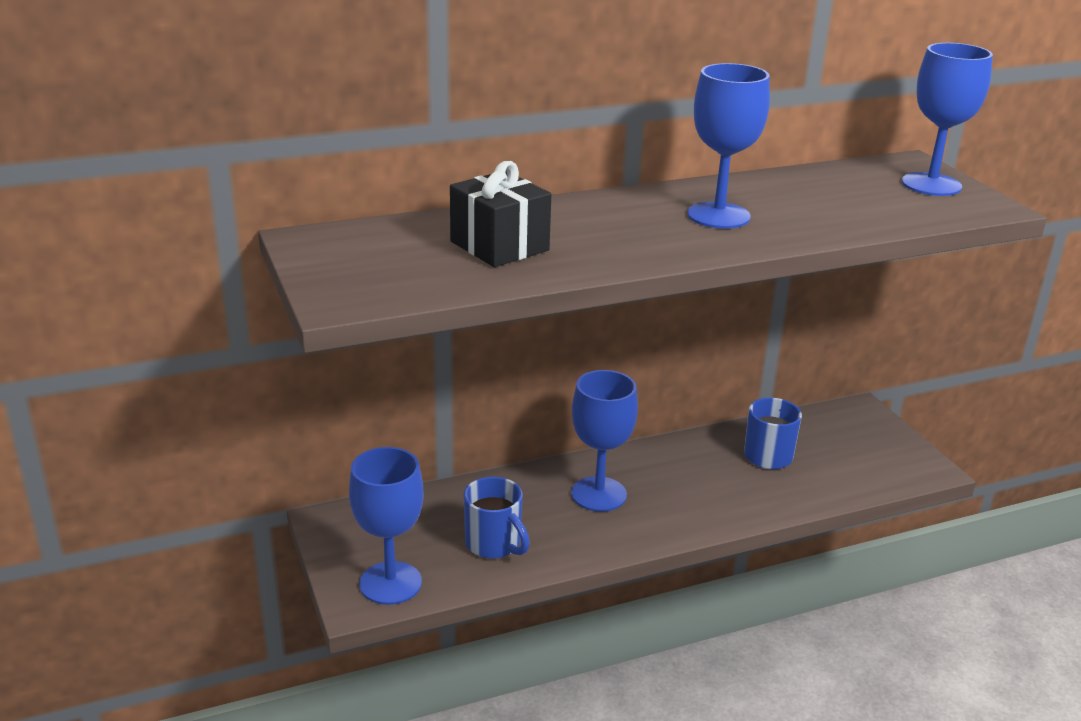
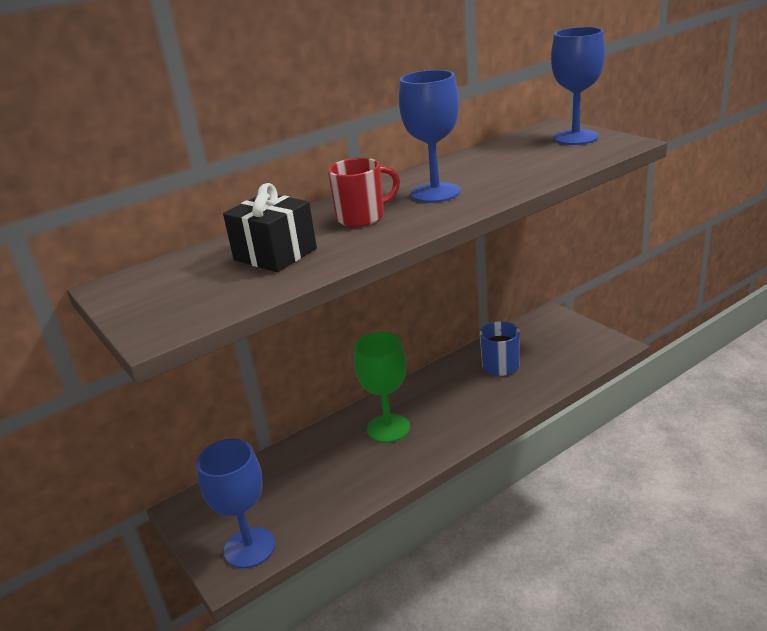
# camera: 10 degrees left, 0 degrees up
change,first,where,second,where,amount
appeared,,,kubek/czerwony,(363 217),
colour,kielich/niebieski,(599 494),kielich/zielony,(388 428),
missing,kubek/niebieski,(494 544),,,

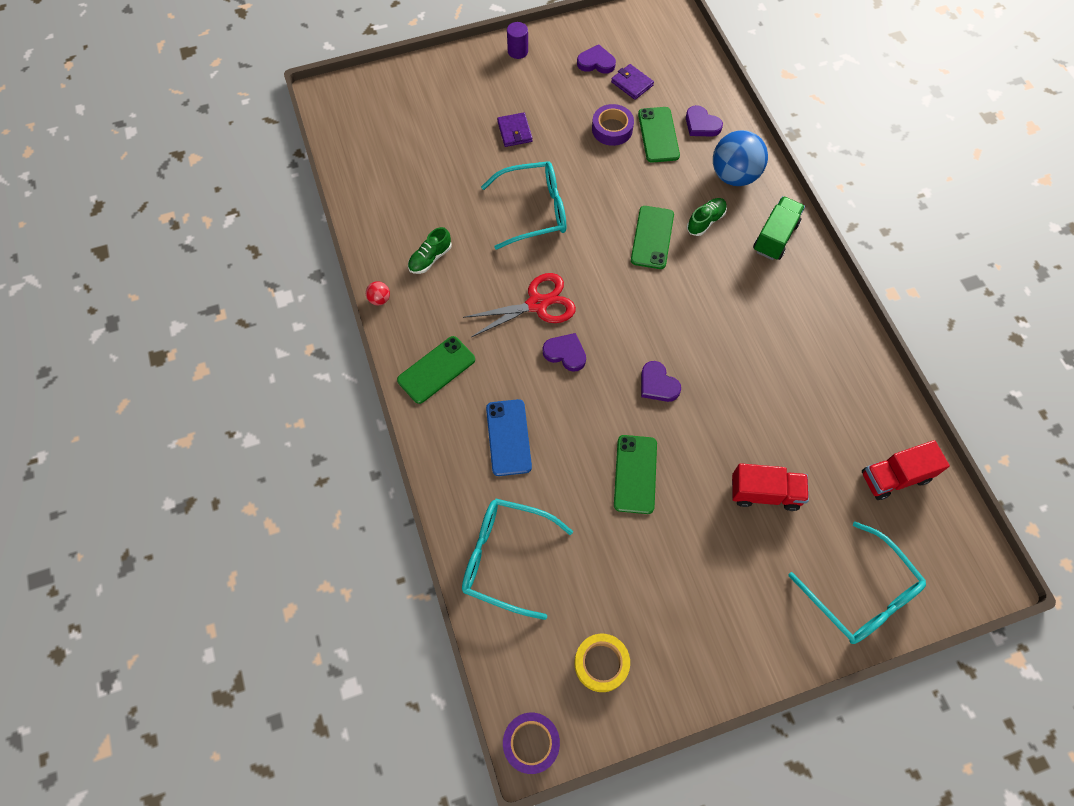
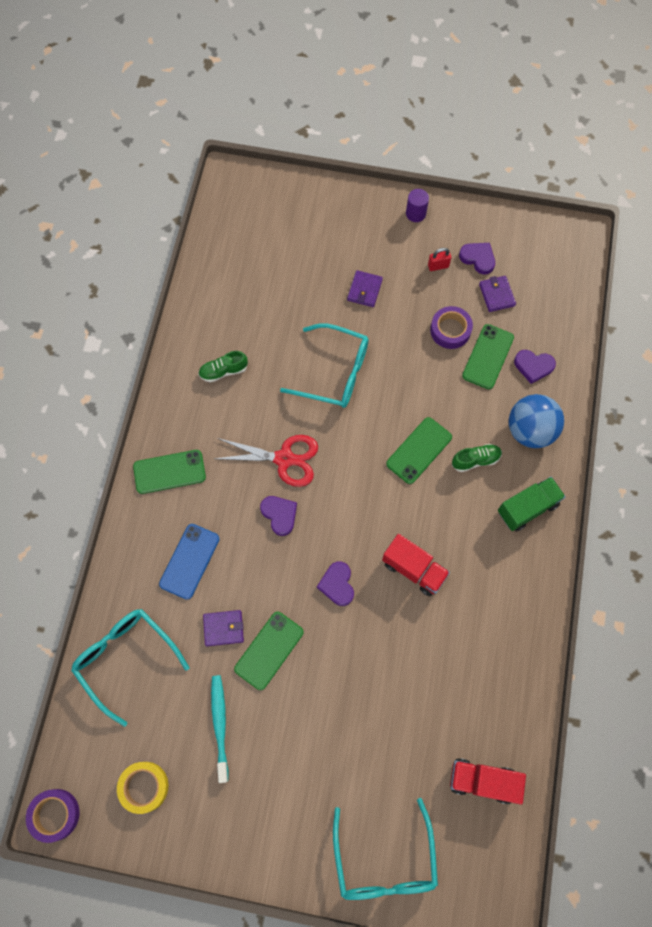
# camera: 30 degrees right, 5 degrees up
change,first,where,second,where,amount
appeared,,,portfel/fioletowy,(223 628),
appeared,,,szczoteczka do zębów/turkusowy,(220 725),
relocated,ciężarówka/czerwony,(765 493),,(414 569),
appeared,,,kłódka/czerwony,(438 266),
spun,serce/fioletowy,(701 124),,(533 366),60 degrees counterclockwise
missing,piłka/czerwony,(379 299),,,

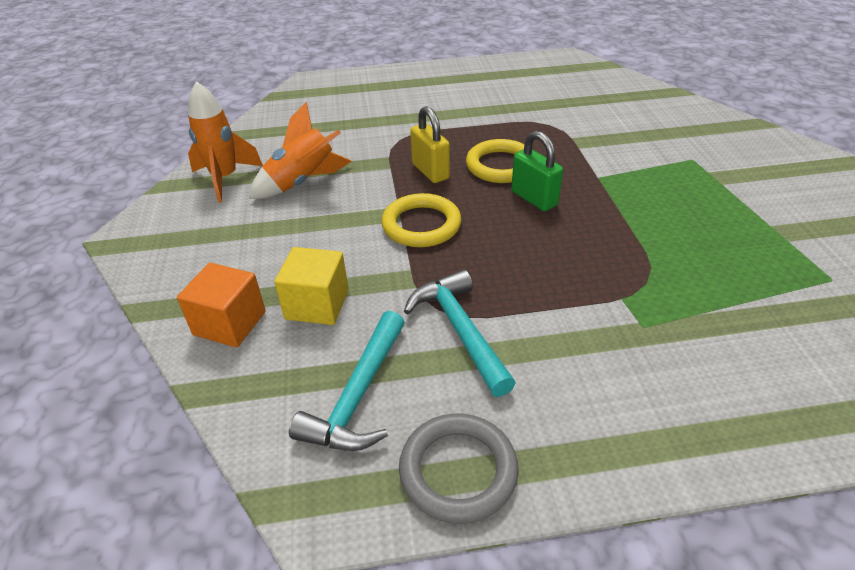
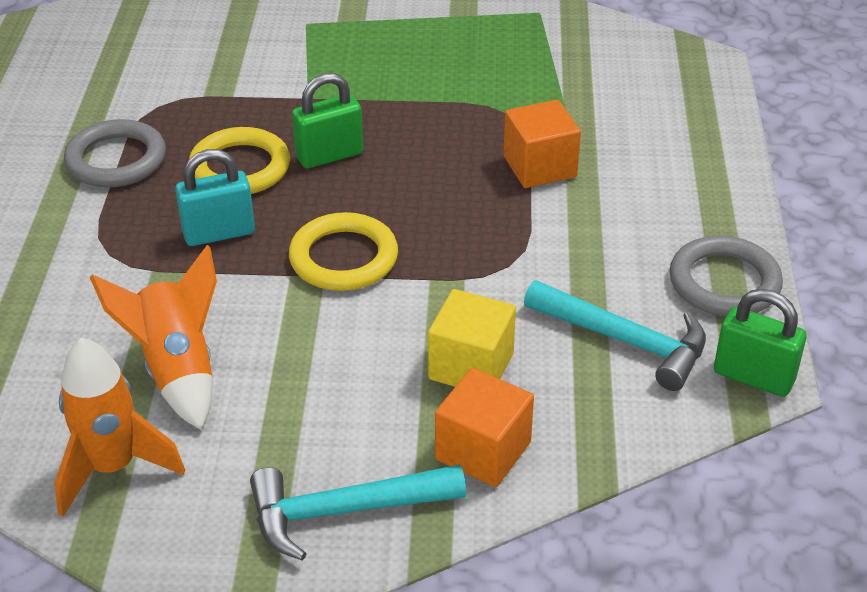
# camera: 80 degrees left, 0 degrees up
change,first,where,second,where,amount
appeared,,,pierścień/szary,(116 160),
colour,kłódka/żółty,(430 171),kłódka/turkusowy,(219 233),
relocated,młotek/turkusowy,(460 330),,(343 511),
appeared,,,sześcian/pomarańczowy,(539 167),
appeared,,,kłódka/zielony,(753 376),

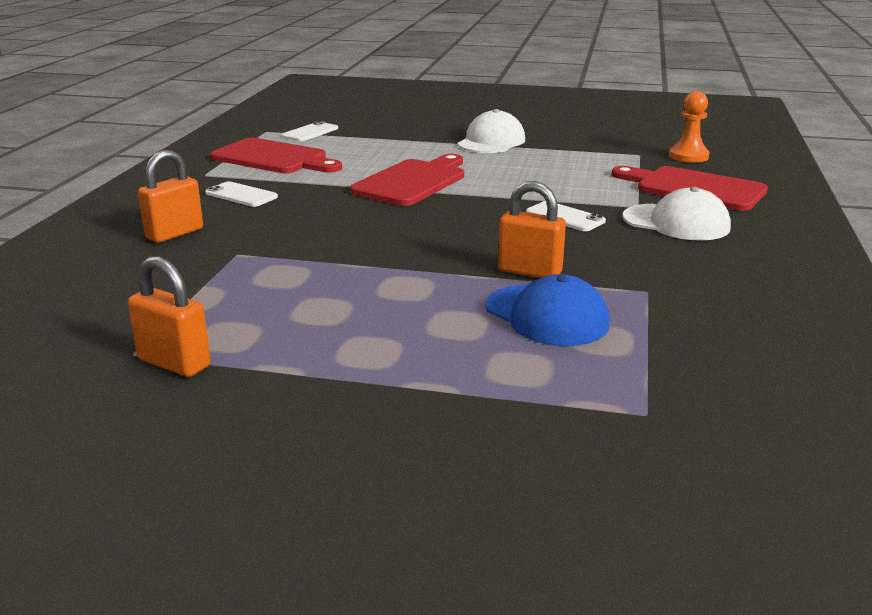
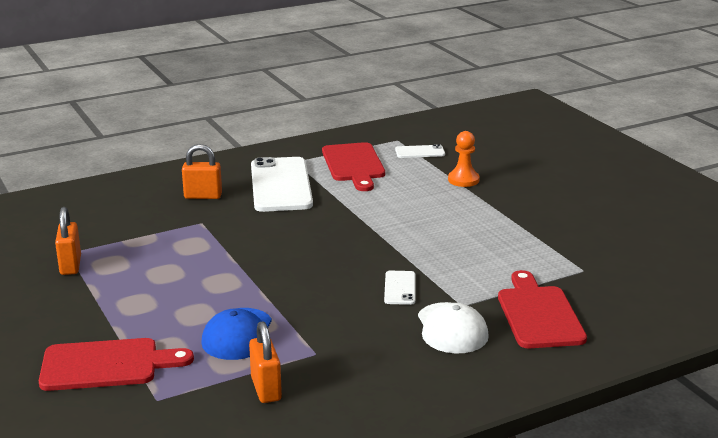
# camera: 50 degrees right, 0 degrees up
change,first,where,second,where,amount
relocated,deska do krojenia/czerwony,(413 182),,(106 365),
relocated,kłódka/pomarańczowy,(529 272),,(266 389),
size,telefon/biały,(241 195),,(280 185),x2.22
relocated,pionek/pomarańczowy,(688 156),,(463 180),
missing,czapka/biały,(491 142),,,

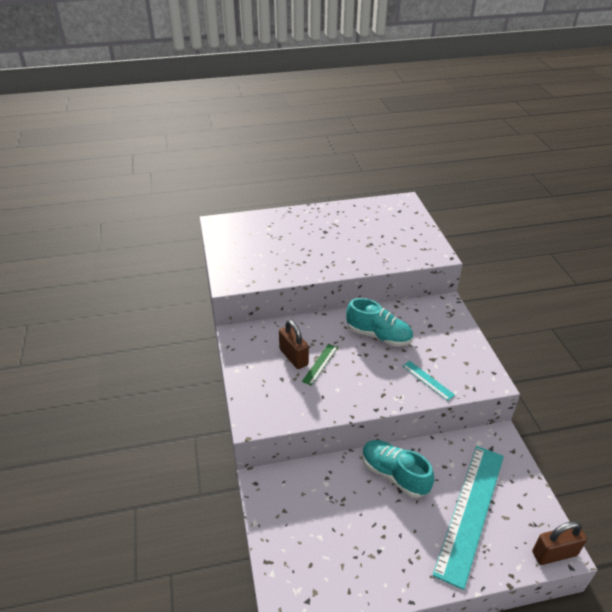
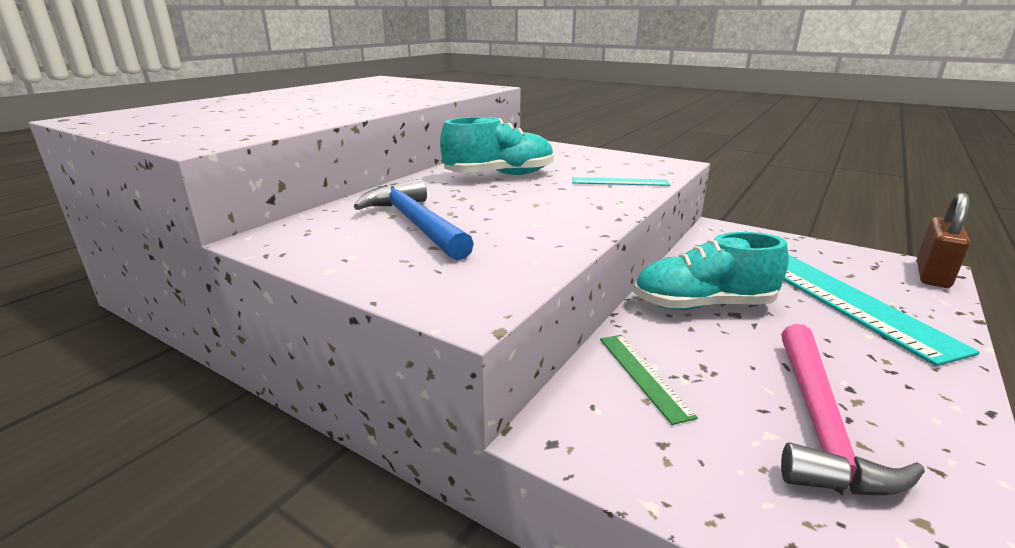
# camera: 45 degrees left, 15 degrees down
change,first,where,second,where,amount
exchanged,kłódka/brązowy,(293 357),młotek/niebieski,(415 223),
relocated,linijka/zielony,(320 364),,(643 375),
appeared,,,młotek/różowy,(819 424),

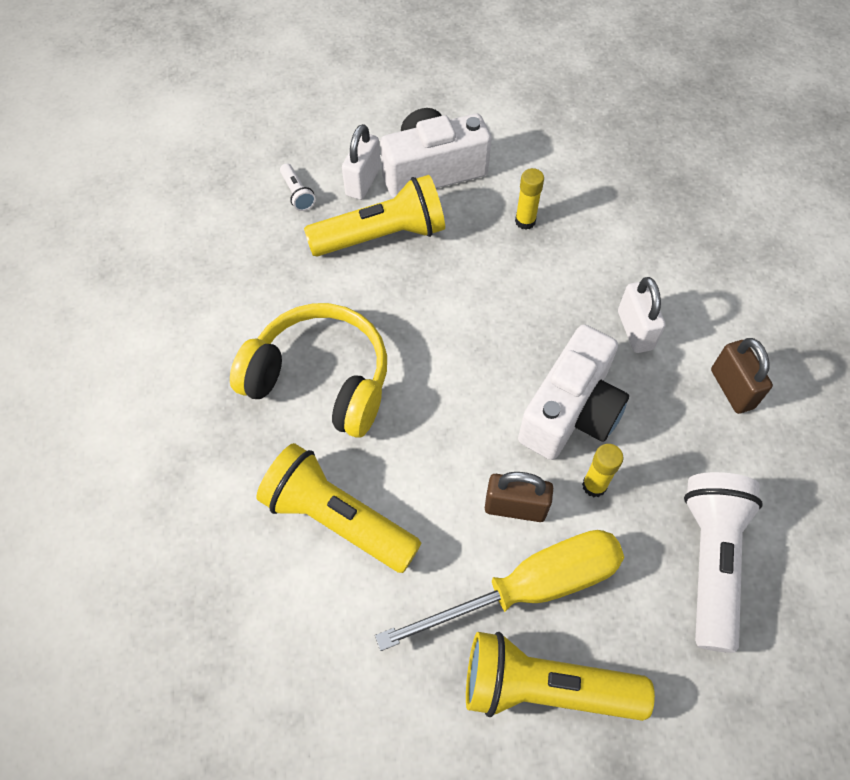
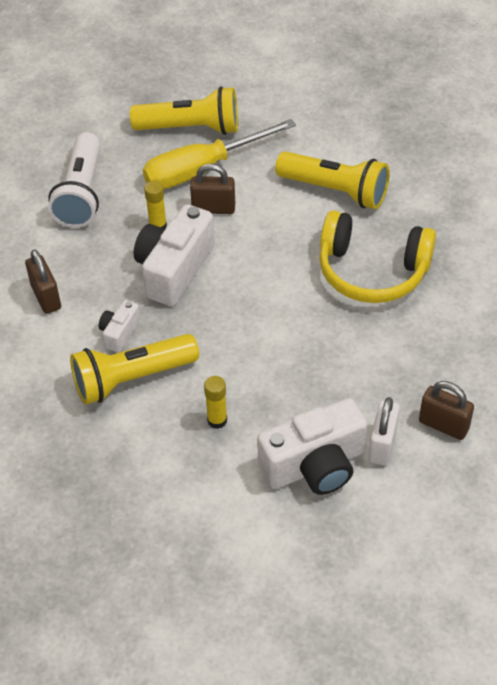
# camera: 175 degrees right, 10 degrees down
change,first,where,second,where,amount
relocated,latarka/żółty,(382 236),,(132 378),
exchanged,kłódka/biały,(635 330),aparat fotograficzny/biały,(119 333),
exchanged,latarka/biały,(297 194),kłódka/brązowy,(443 425),

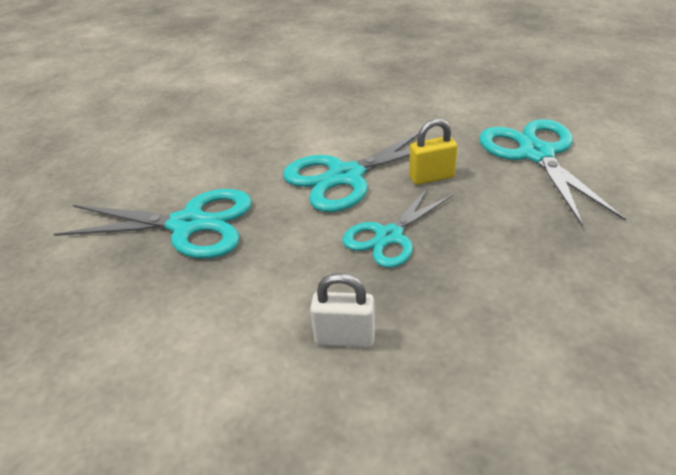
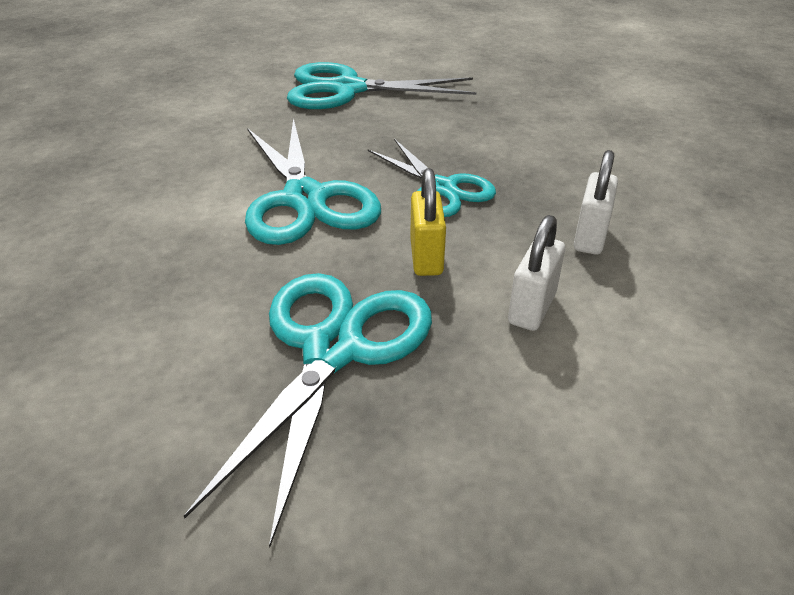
# camera: 80 degrees left, 0 degrees up
change,first,where,second,where,amount
relocated,kłódka/żółty,(431 177),,(426 257),
appeared,,,kłódka/biały,(532 308),

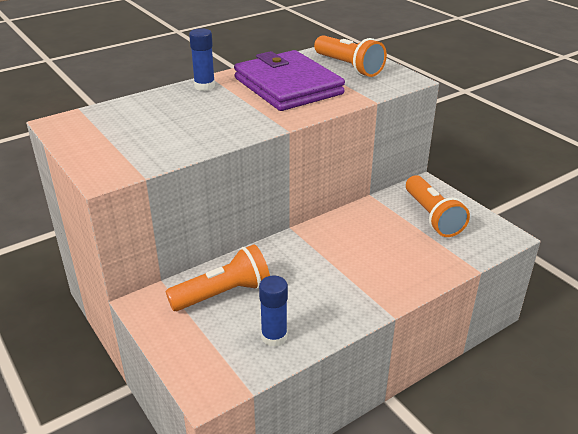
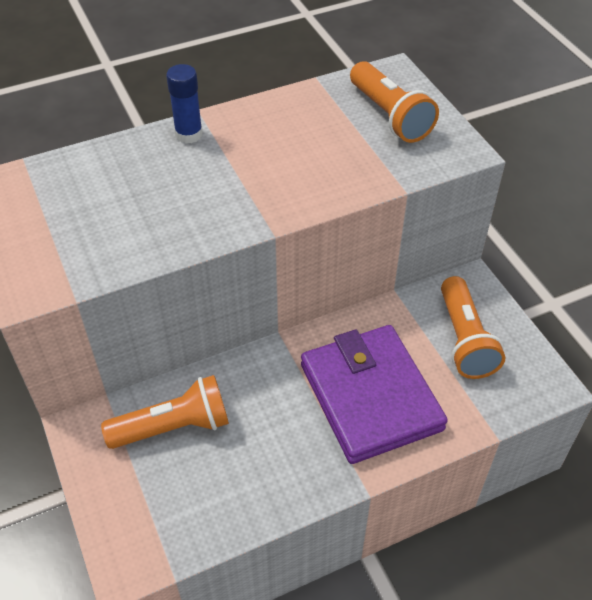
# camera: 10 degrees right, 15 degrees up
change,first,where,second,where,amount
relocated,portfel/fioletowy,(287 86),,(370 397),
missing,klej w sztyfcie/niebieski,(274 337),,,

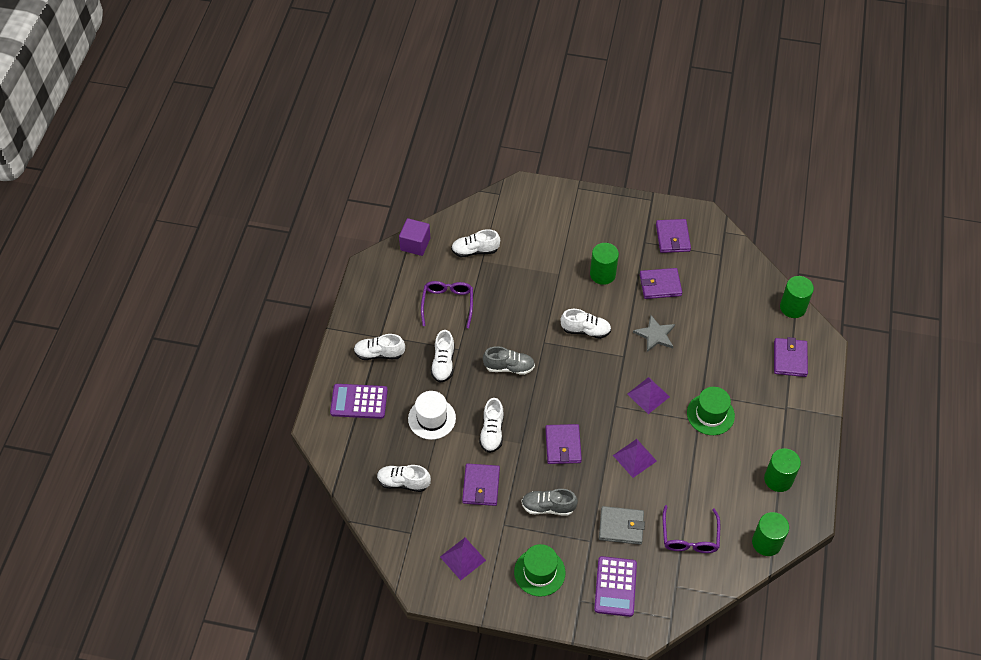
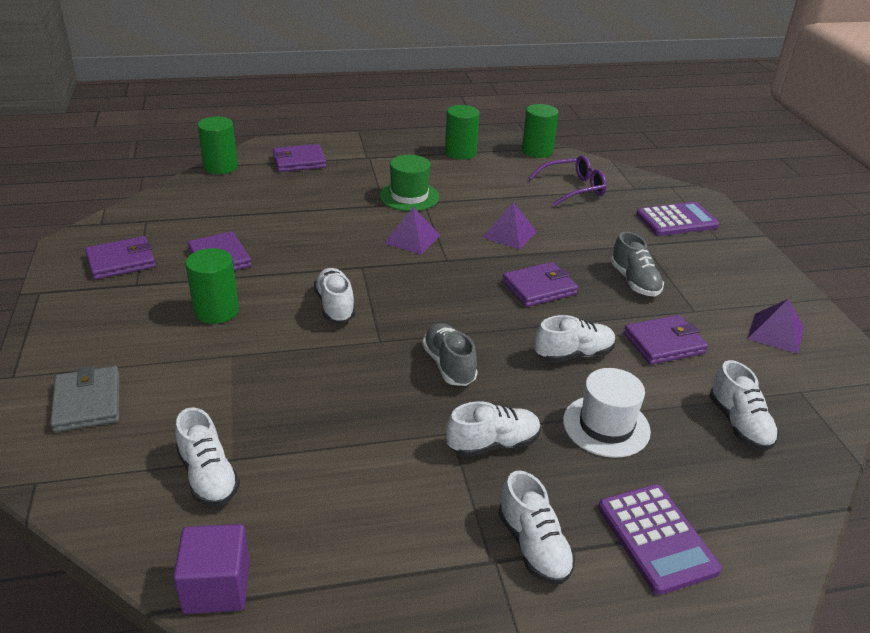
# camera: 115 degrees left, 20 degrees down
change,first,where,second,where,amount
relocated,portfel/szary,(621 526),,(87 402),
missing,okulary/fioletowy,(447 304),,,
missing,kapelusz/zielony,(539 572),,,
missing,gwiazda/szary,(655 335),,,

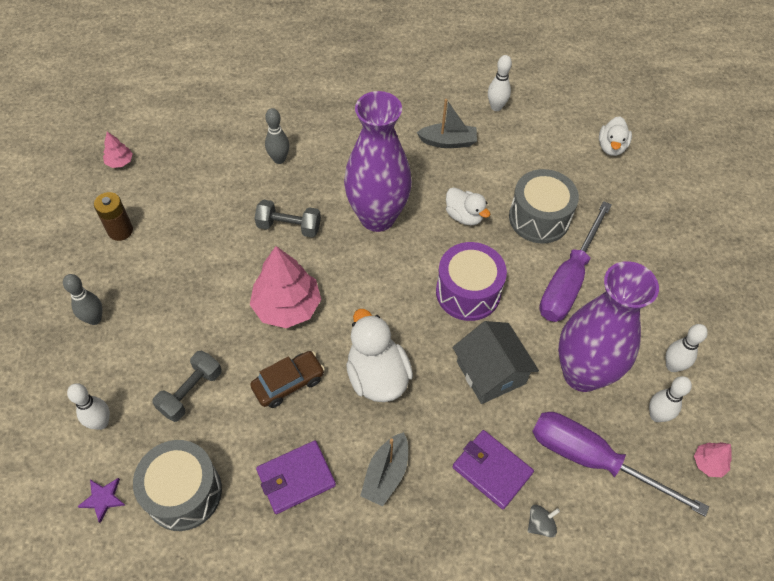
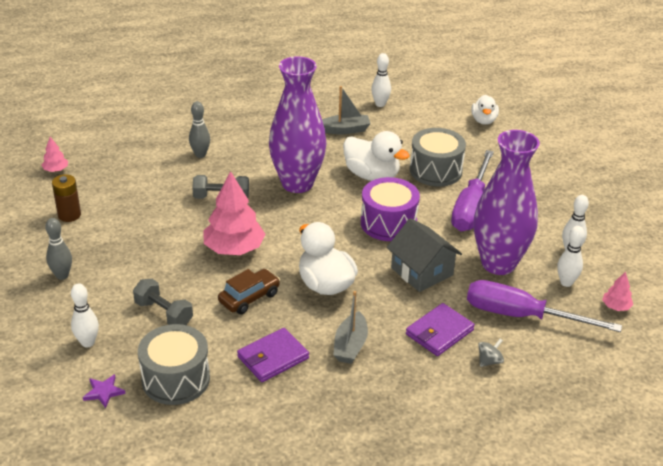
# camera: 10 degrees left, 20 degrees down
change,first,where,second,where,amount
spun,hantel/szary,(191 392),,(164 313),75 degrees counterclockwise
size,kaczka/biały,(464 216),,(372 175),x1.60
spun,portfel/fioletowy,(491 470),,(439 332),75 degrees counterclockwise

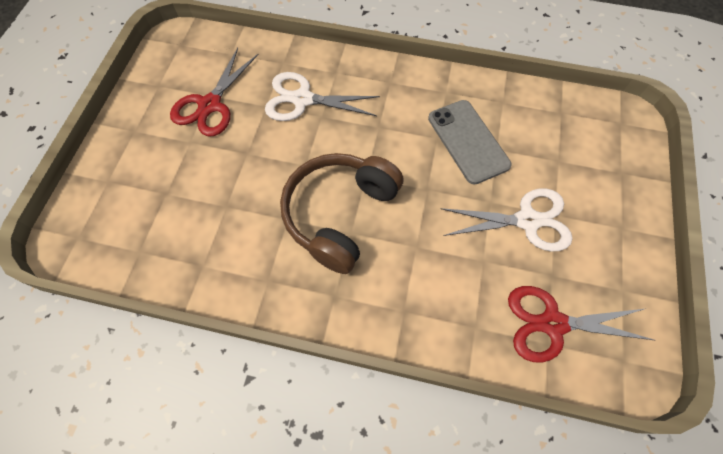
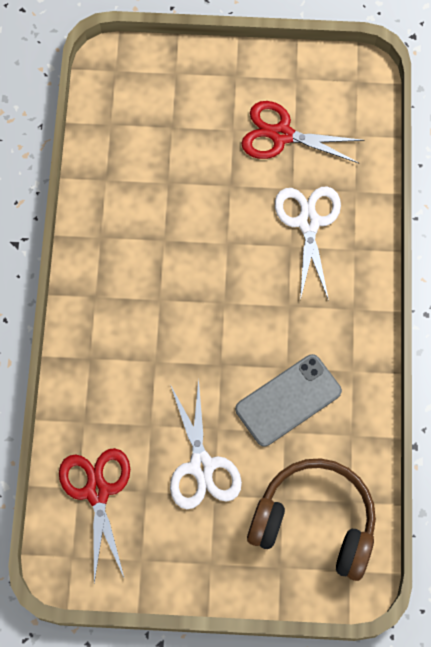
# camera: 80 degrees right, 5 degrees up
change,first,where,second,where,amount
relocated,słuchawki/brązowy,(339 214),,(315 522),

